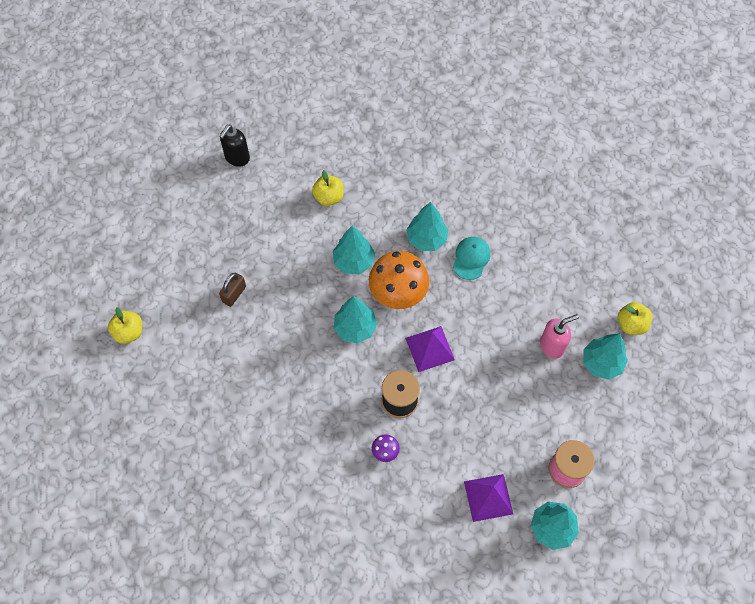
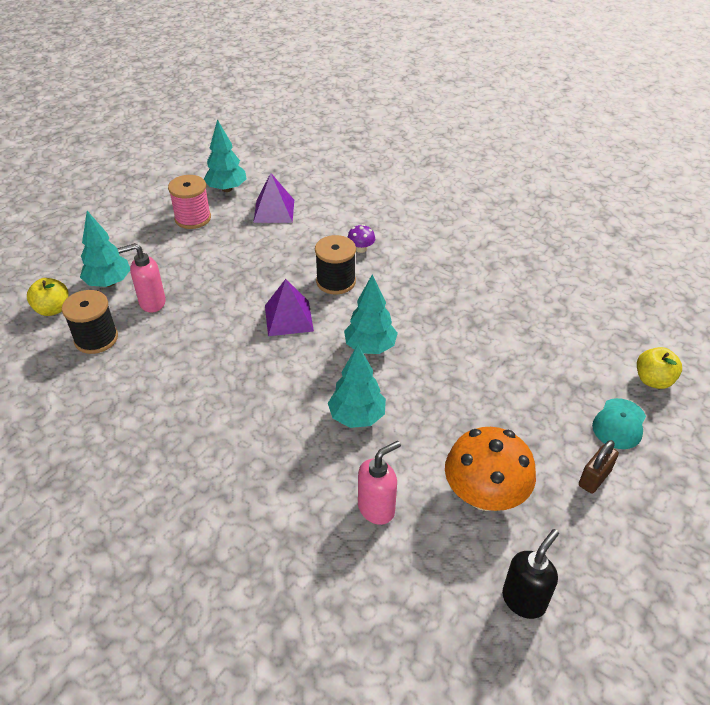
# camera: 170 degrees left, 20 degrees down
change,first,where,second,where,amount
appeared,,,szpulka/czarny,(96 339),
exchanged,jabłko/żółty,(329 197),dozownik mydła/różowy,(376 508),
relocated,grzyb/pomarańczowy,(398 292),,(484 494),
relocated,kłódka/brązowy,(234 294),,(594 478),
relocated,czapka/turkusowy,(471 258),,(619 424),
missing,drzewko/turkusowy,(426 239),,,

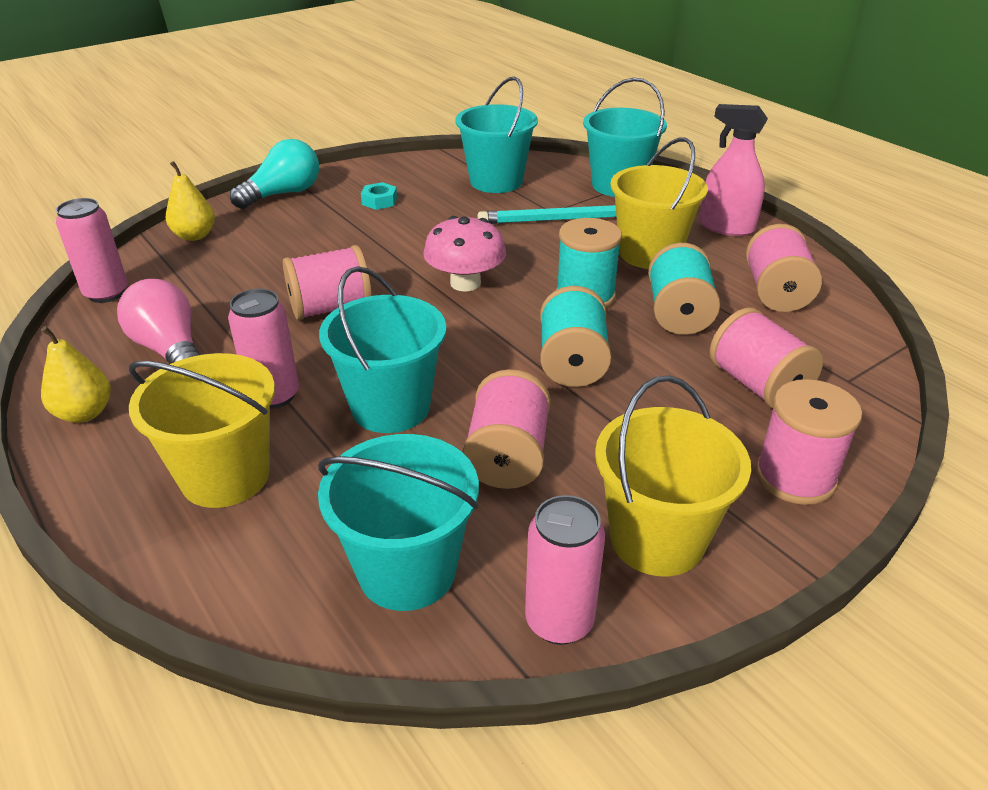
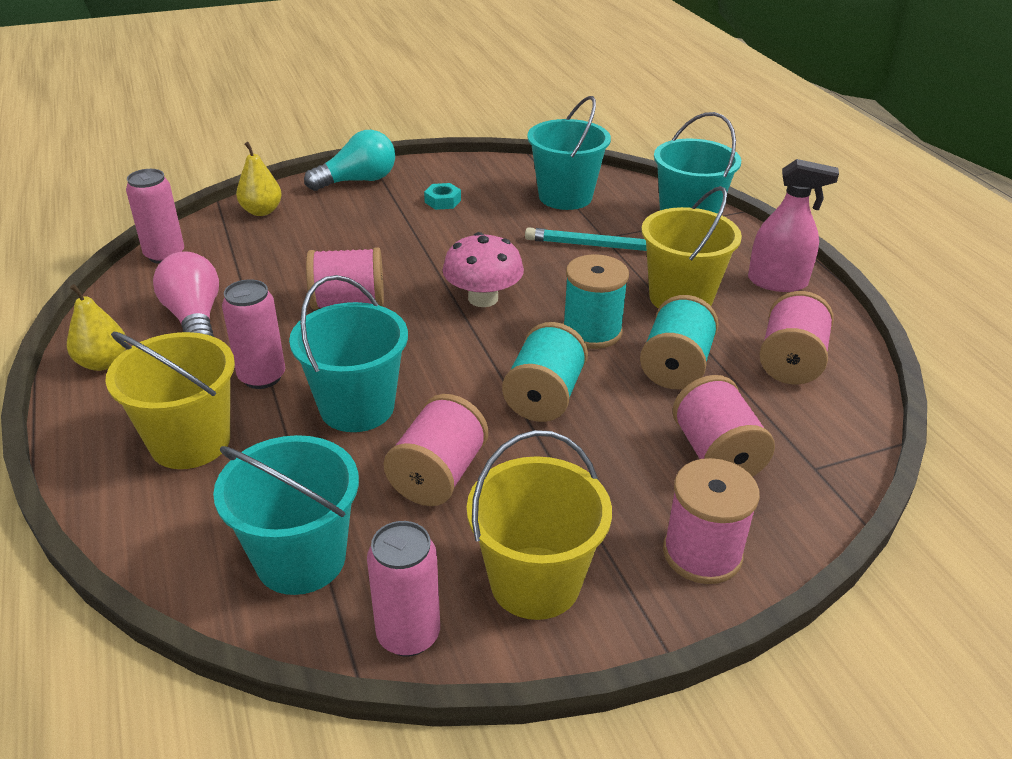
# camera: 15 degrees right, 0 degrees up
change,first,where,second,where,amount
spun,spryskiwacz/różowy,(726 227),,(777 282),150 degrees clockwise

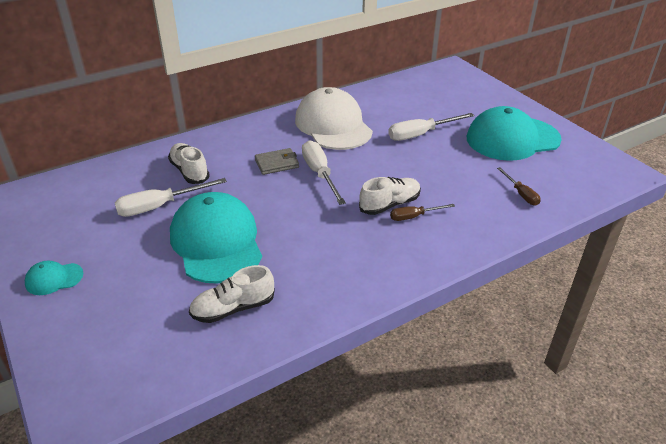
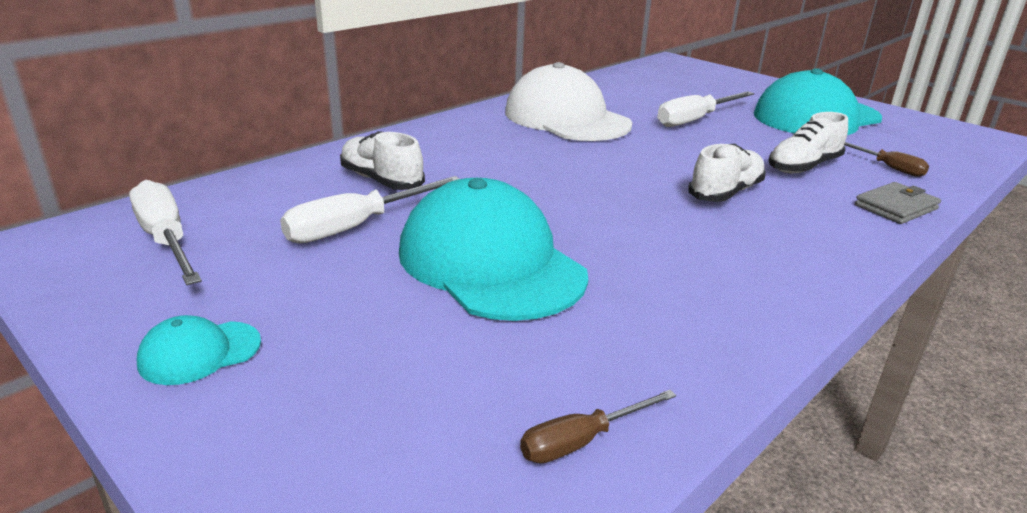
# camera: 15 degrees left, 10 degrees down
change,first,where,second,where,amount
relocated,śrubokręt/biały,(320 174),,(167 240),
relocated,śrubokręt/brązowy,(414 216),,(582 441),
relocated,but/biały,(233 308),,(803 167),
relocated,portfel/szary,(277 163),,(895 207),

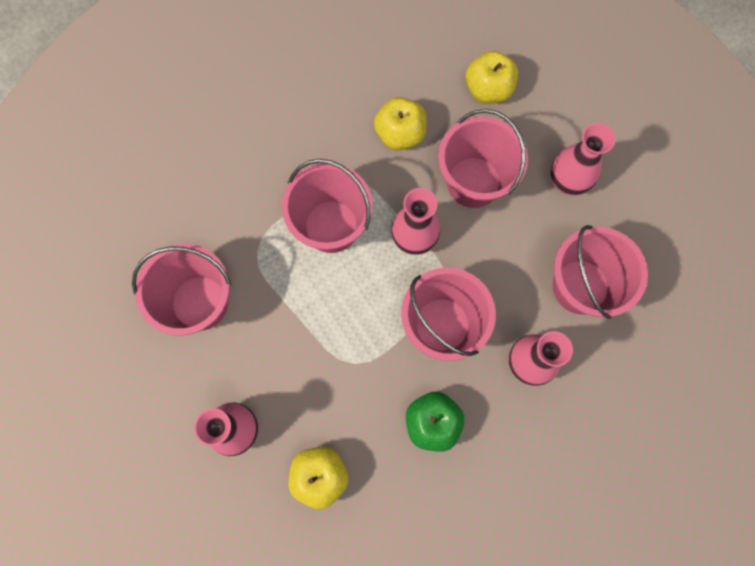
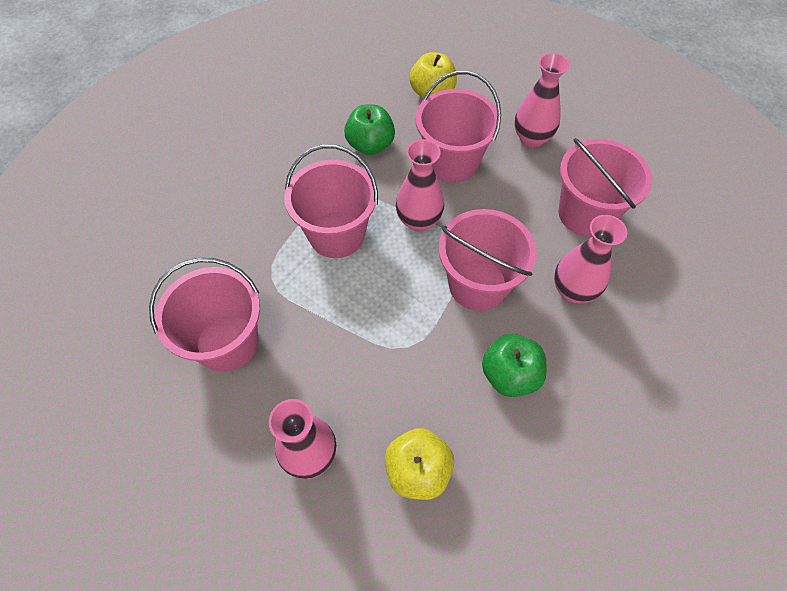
# camera: 20 degrees left, 15 degrees down
change,first,where,second,where,amount
colour,jabłko/żółty,(400 134),jabłko/zielony,(370 145),

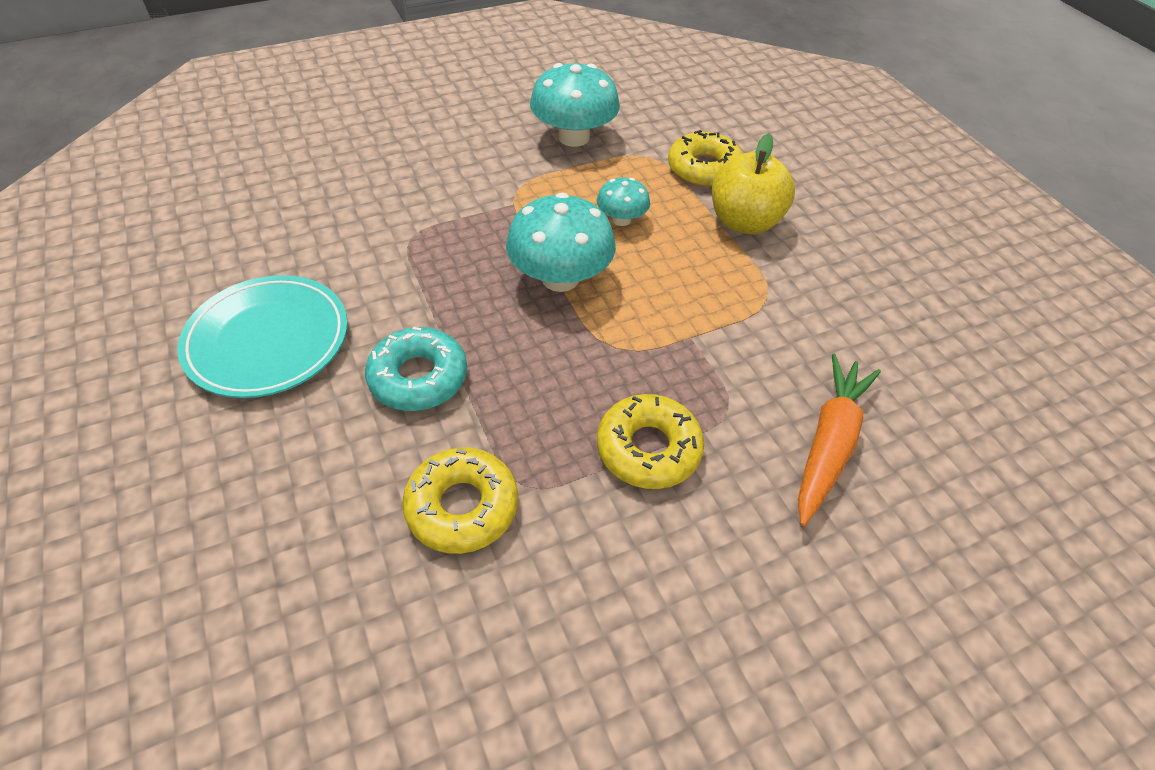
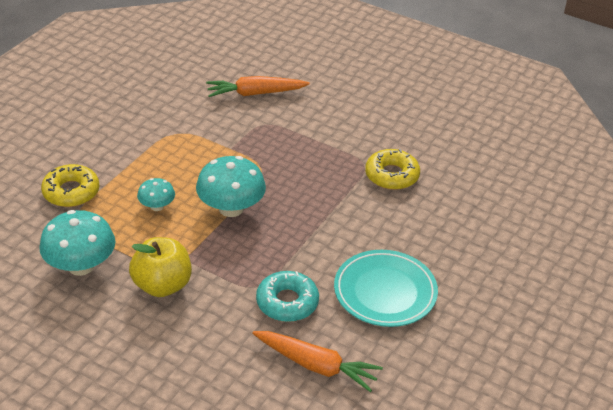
# camera: 125 degrees left, 10 degrees down
change,first,where,second,where,amount
relocated,jabłko/żółty,(744 222),,(162 285),
appeared,,,marchewka/pomarańczowy,(316 365),
relocated,donut/turkusowy,(418 377),,(287 302),
missing,donut/żółty,(648 449),,,

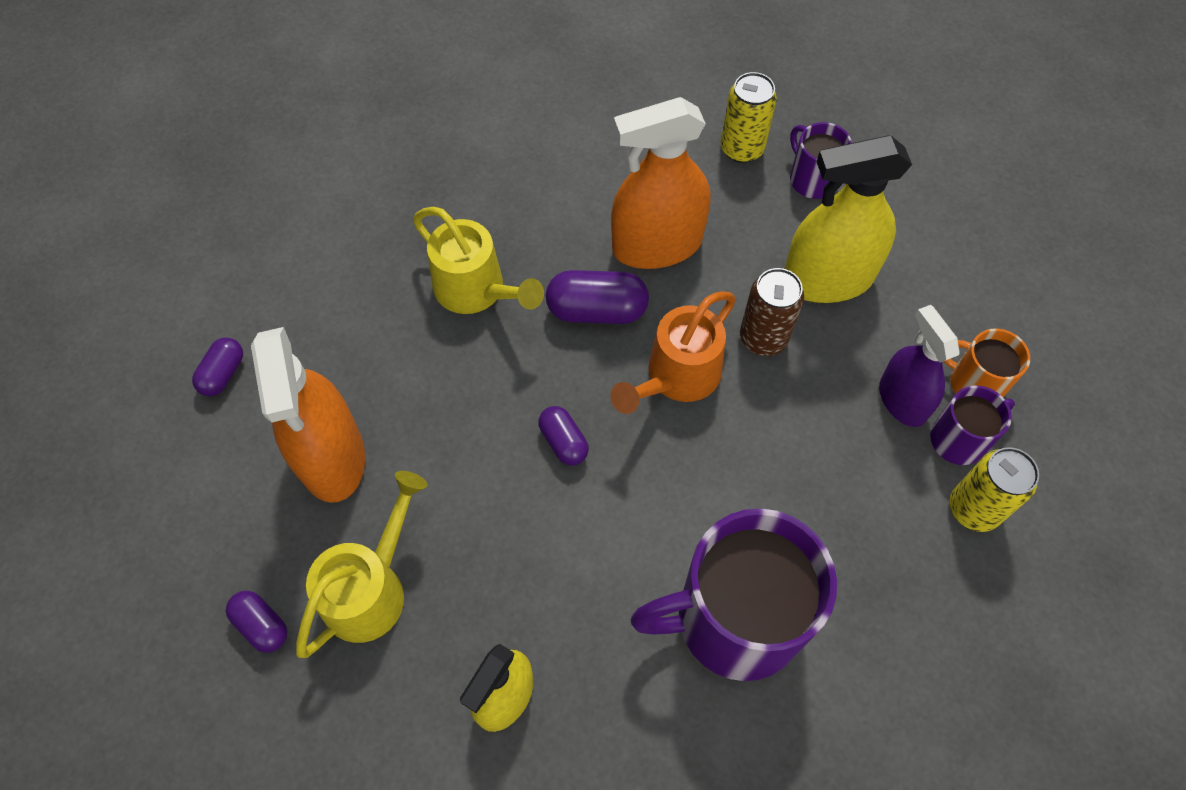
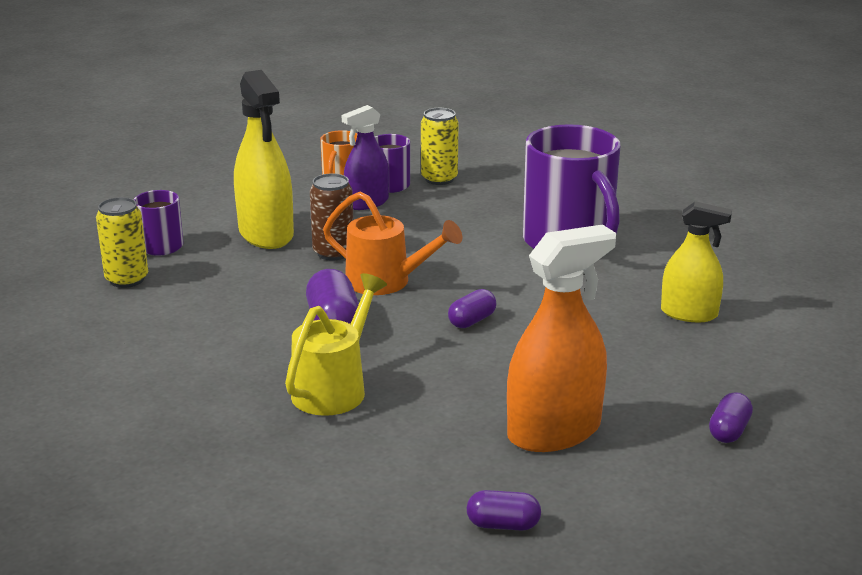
# camera: 105 degrees left, 35 degrees down
change,first,where,second,where,amount
missing,konewka/żółty,(372 588),,,
missing,spryskiwacz/pomarańczowy,(657 245),,,

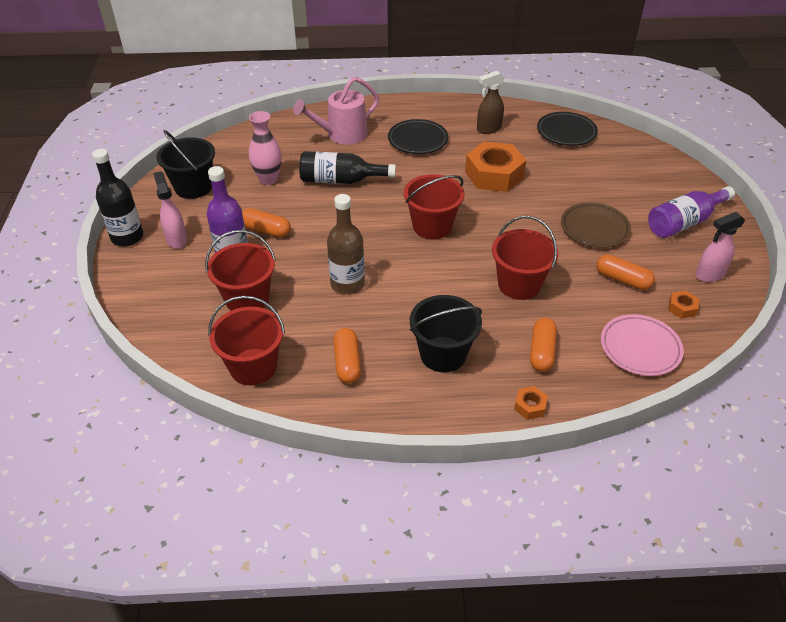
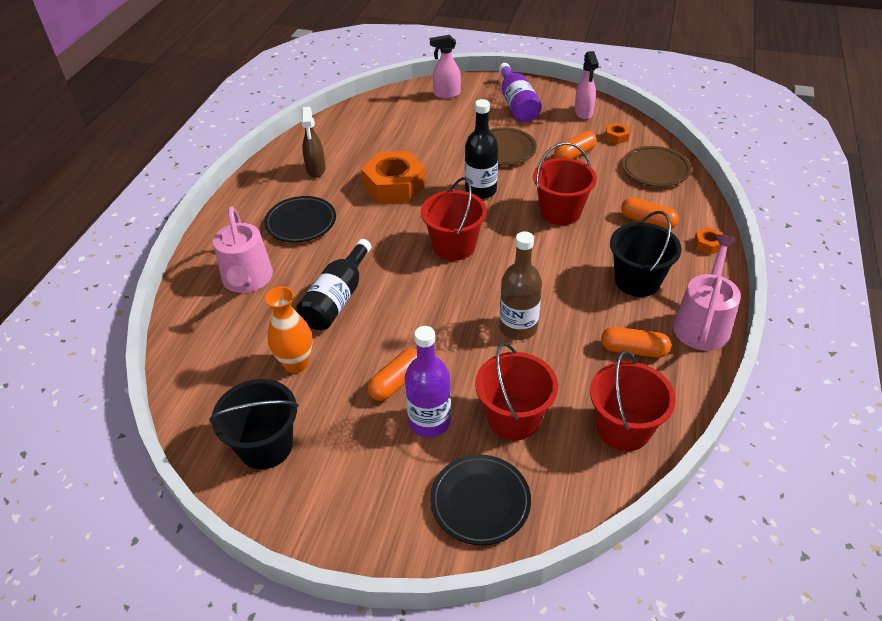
# camera: 70 degrees left, 0 degrees up
change,first,where,second,where,amount
colour,wazon/różowy,(268 179),wazon/pomarańczowy,(296 364),
relocated,spryskiwacz/różowy,(176 239),,(446 94),
relocated,talerz/czarny,(566 132),,(480 502),
relocated,butelka/czarny,(127 237),,(480 191),
colour,talerz/różowy,(640 348),talerz/brązowy,(655 170),
appeared,,,konewka/różowy,(702 323),

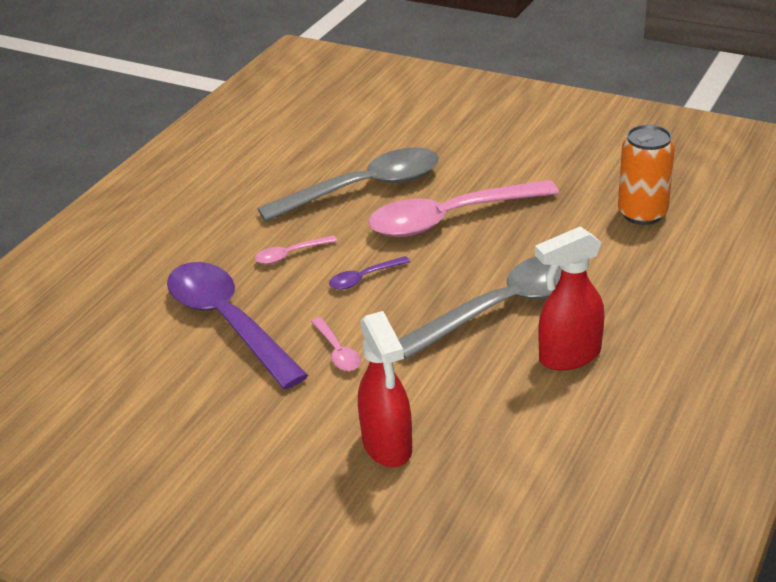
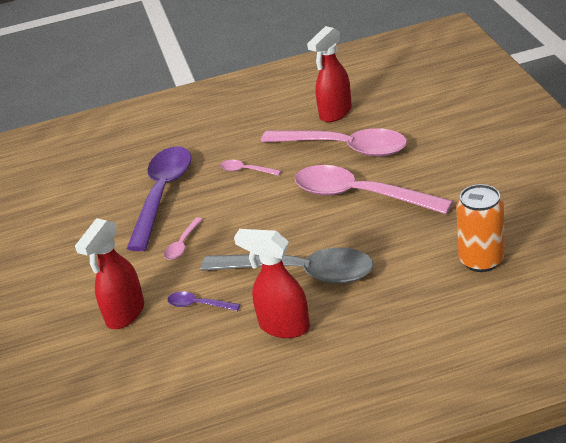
# camera: 50 degrees right, 0 degrees up
change,first,where,second,where,amount
relocated,łyżka/fioletowy,(364 278),,(198 305),
colour,łyżka/szary,(364 188),łyżka/różowy,(344 148),
appeared,,,spryskiwacz/czerwony,(335 113),

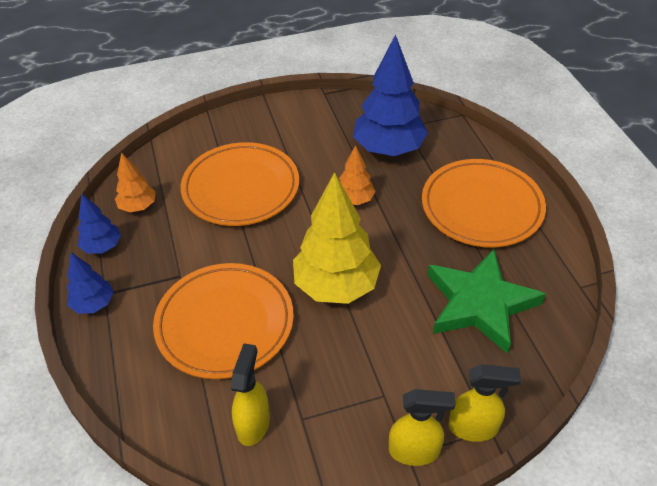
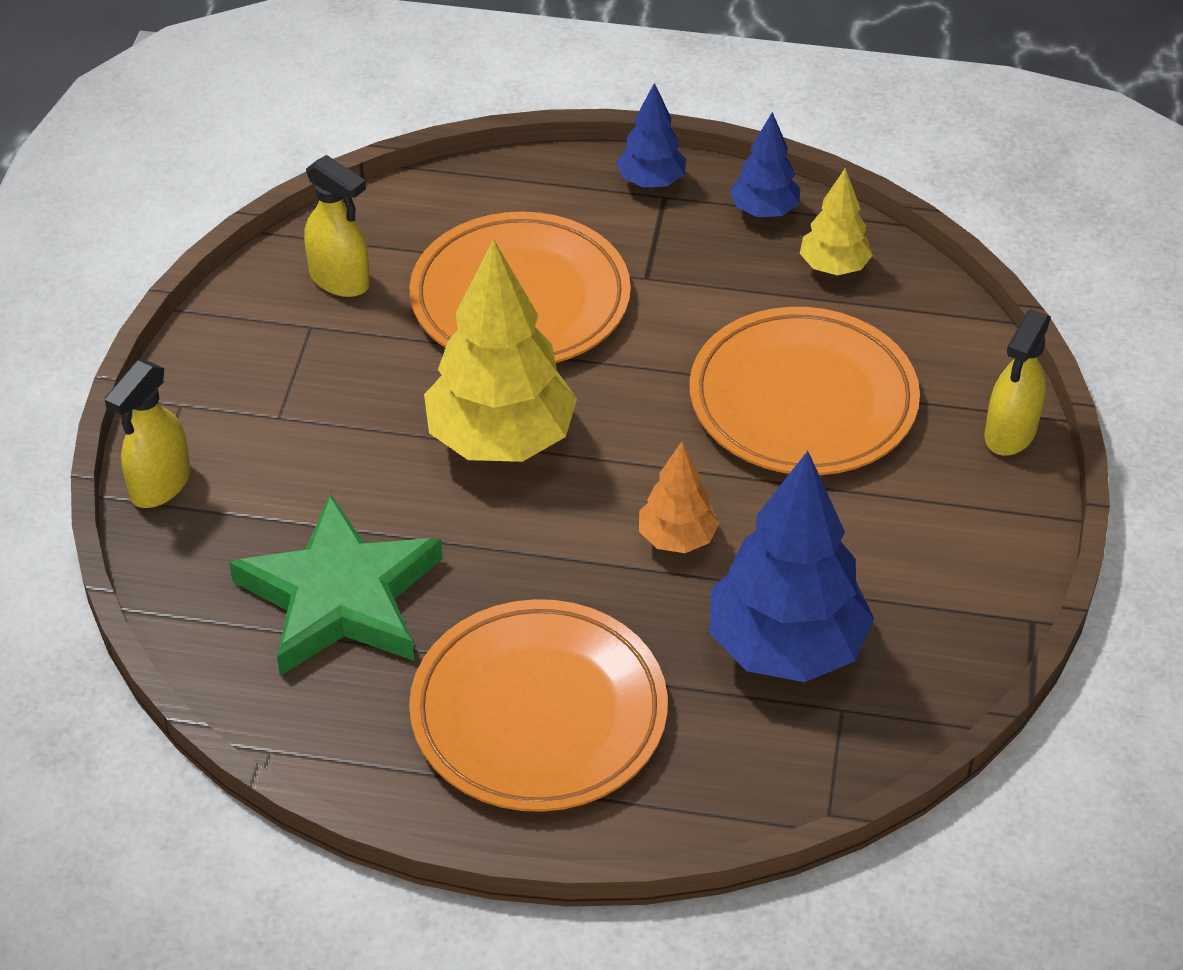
# camera: 115 degrees right, 0 degrees up
change,first,where,second,where,amount
colour,drzewko/pomarańczowy,(138 207),drzewko/żółty,(834 267),
relocated,spryskiwacz/żółty,(414 451),,(1009 433),

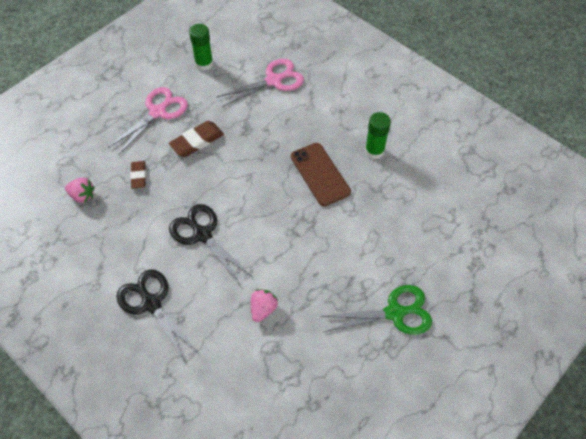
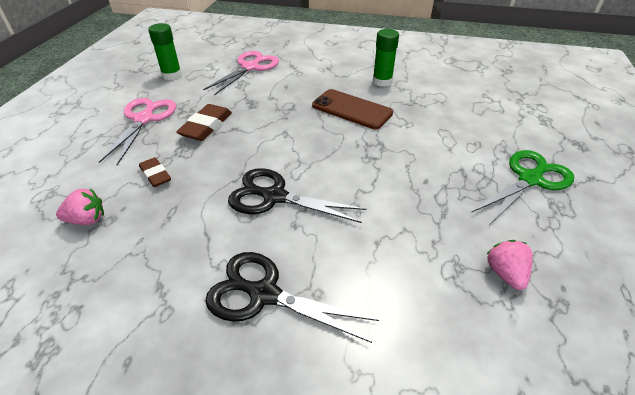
# camera: 30 degrees left, 15 degrees down
change,first,where,second,where,amount
relocated,truskawka/różowy,(263 309),,(505 273),

